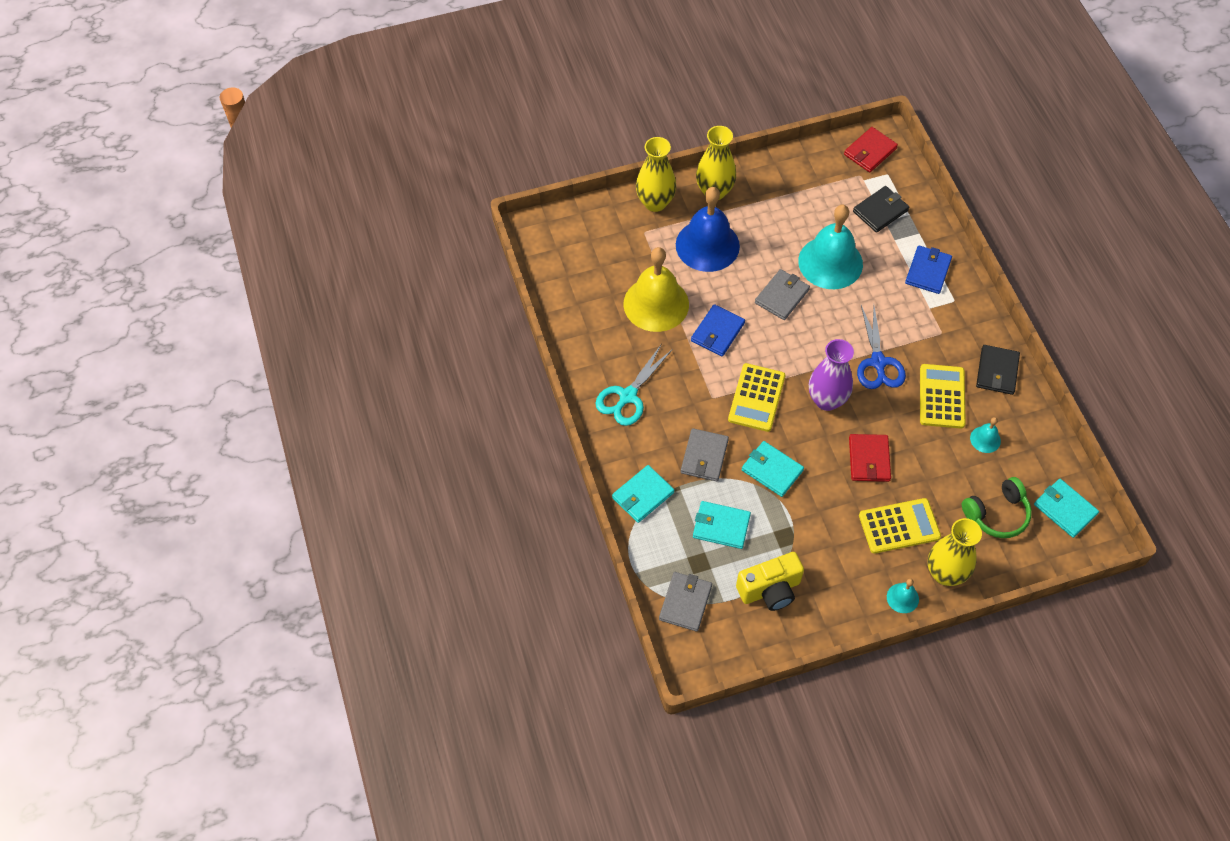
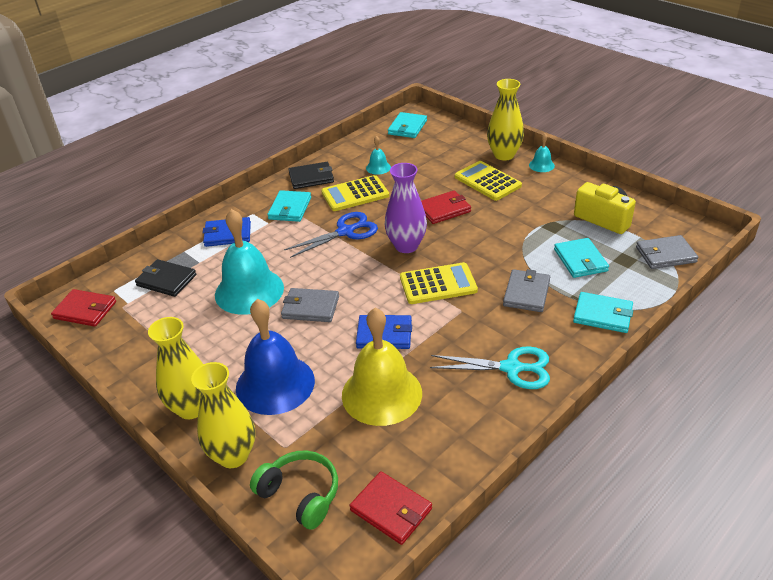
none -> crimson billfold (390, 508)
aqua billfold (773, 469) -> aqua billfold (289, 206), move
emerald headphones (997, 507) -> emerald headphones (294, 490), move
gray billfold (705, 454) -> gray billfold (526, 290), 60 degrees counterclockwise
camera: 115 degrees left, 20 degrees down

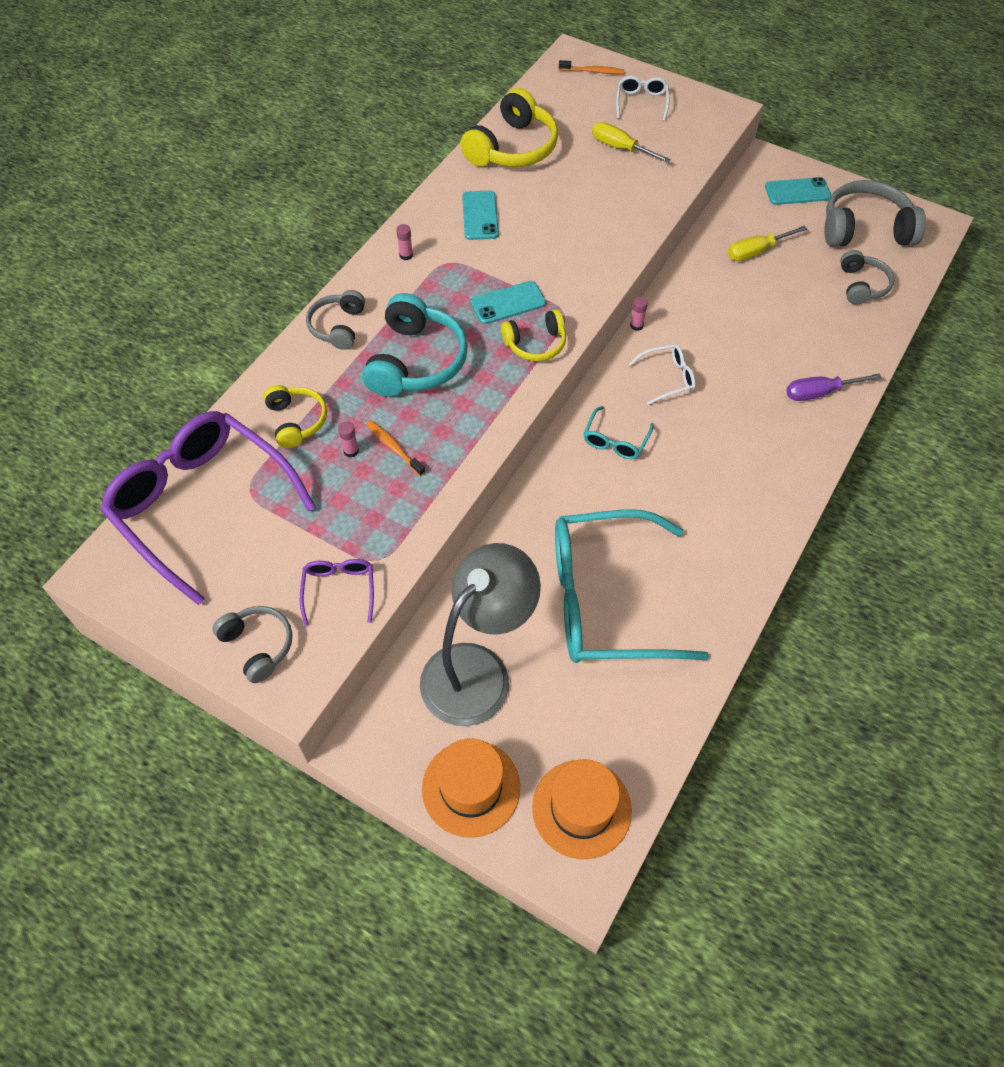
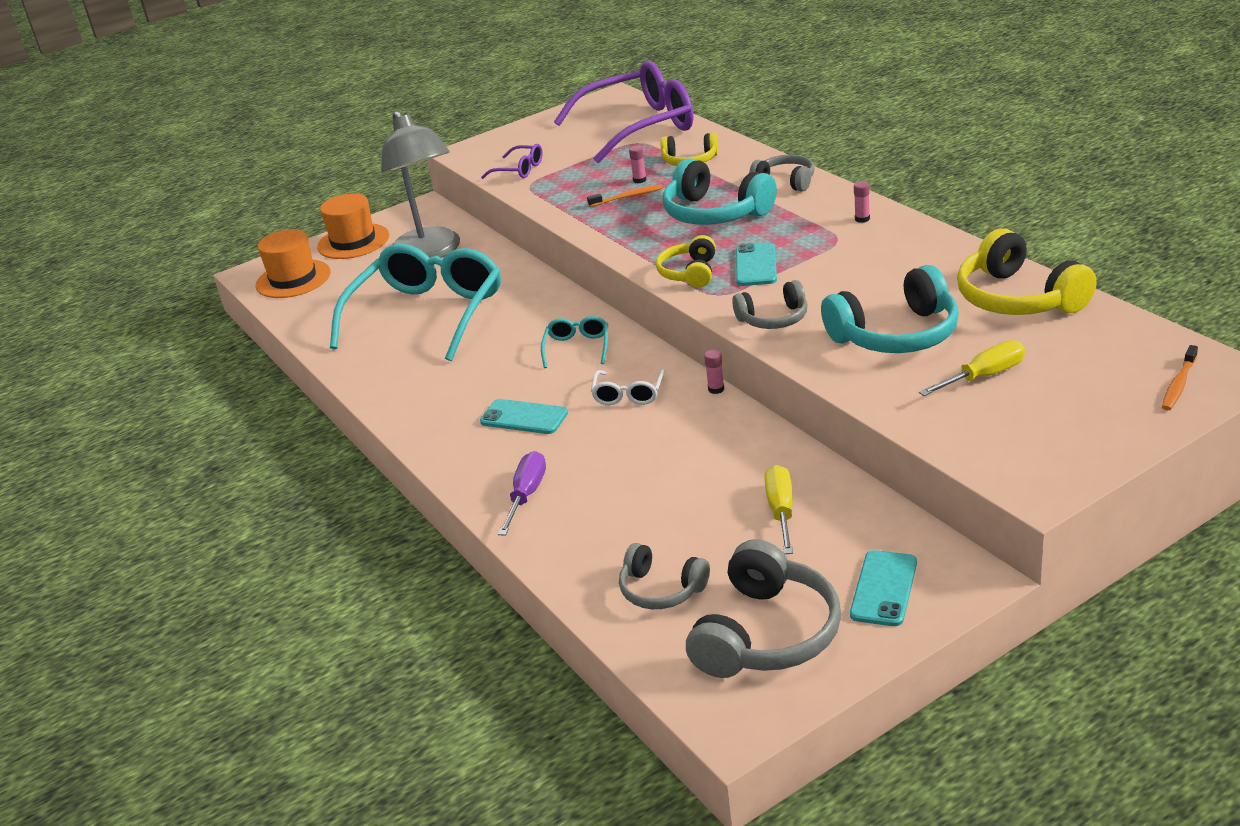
white glasses (643, 98) -> none
none -> aqua headphones (890, 309)
gray headphones (252, 644) -> gray headphones (769, 304), move
aqua smartphone (480, 215) -> aqua smartphone (524, 416), move
aqua glasses (619, 432) -> aqua glasses (574, 342), 45 degrees clockwise
camera: 120 degrees right, 25 degrees down

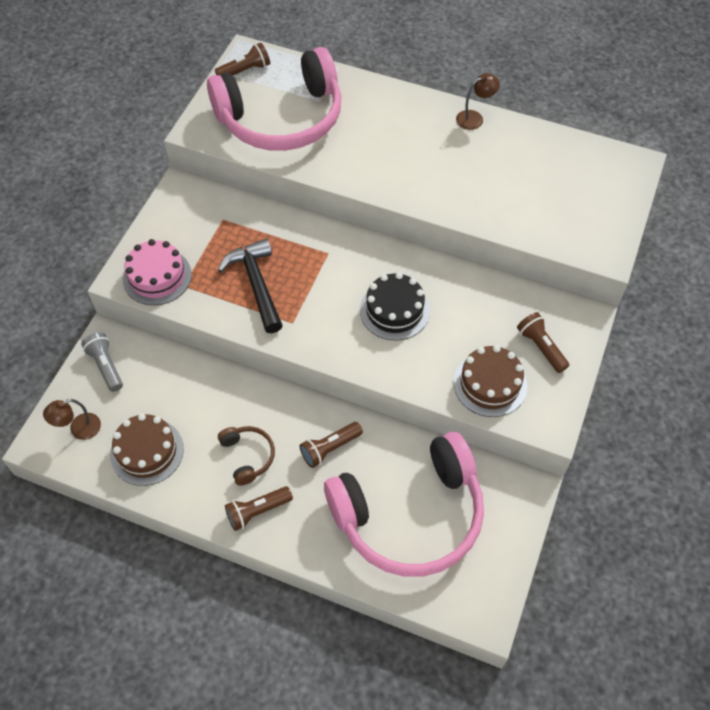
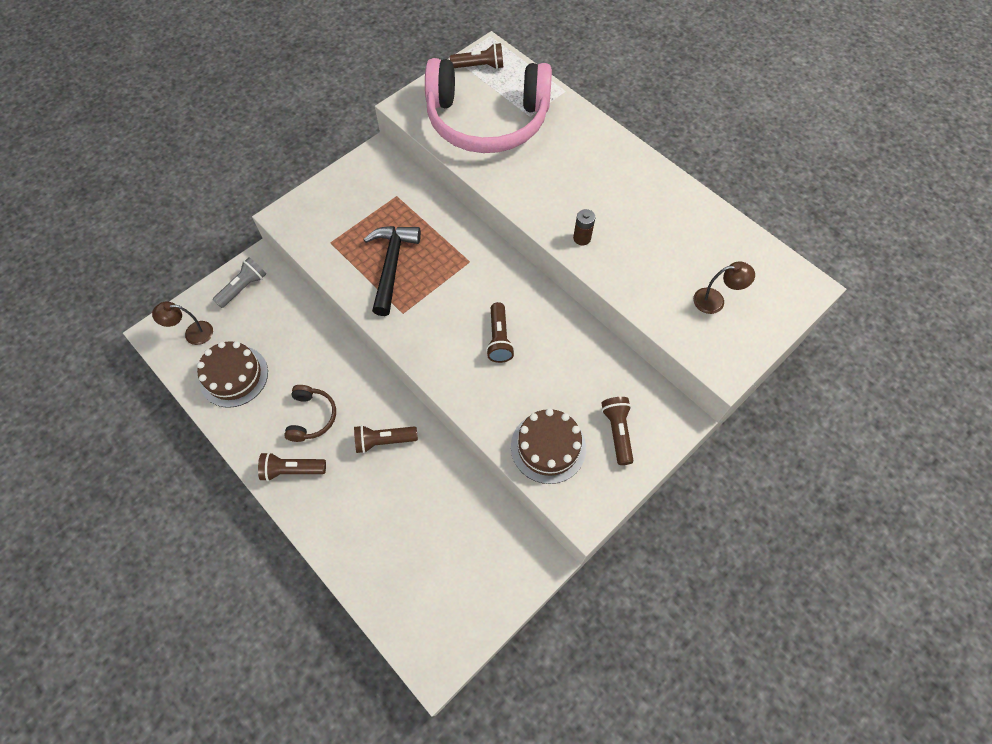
rosy layer cake (157, 272) -> none
rosy headphones (404, 504) -> none
none -> russet battery (584, 227)
russet lamp (478, 101) -> russet lamp (724, 288), move
black layer cake (395, 306) -> russet pocket torch (500, 332)
gray pocket torch (102, 362) -> gray pocket torch (239, 282), 45 degrees clockwise
camera: 25 degrees right, 5 degrees up

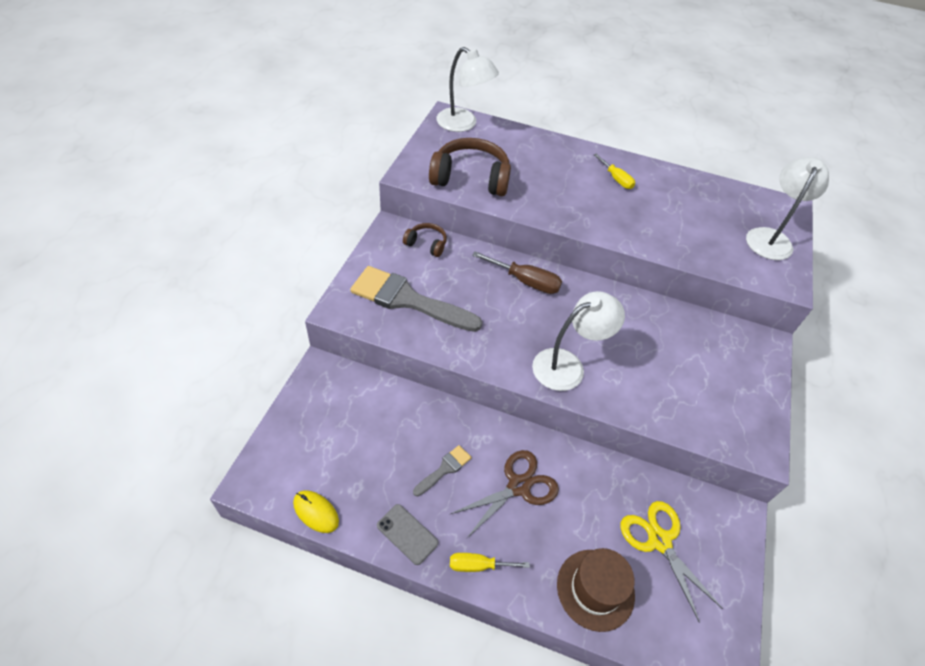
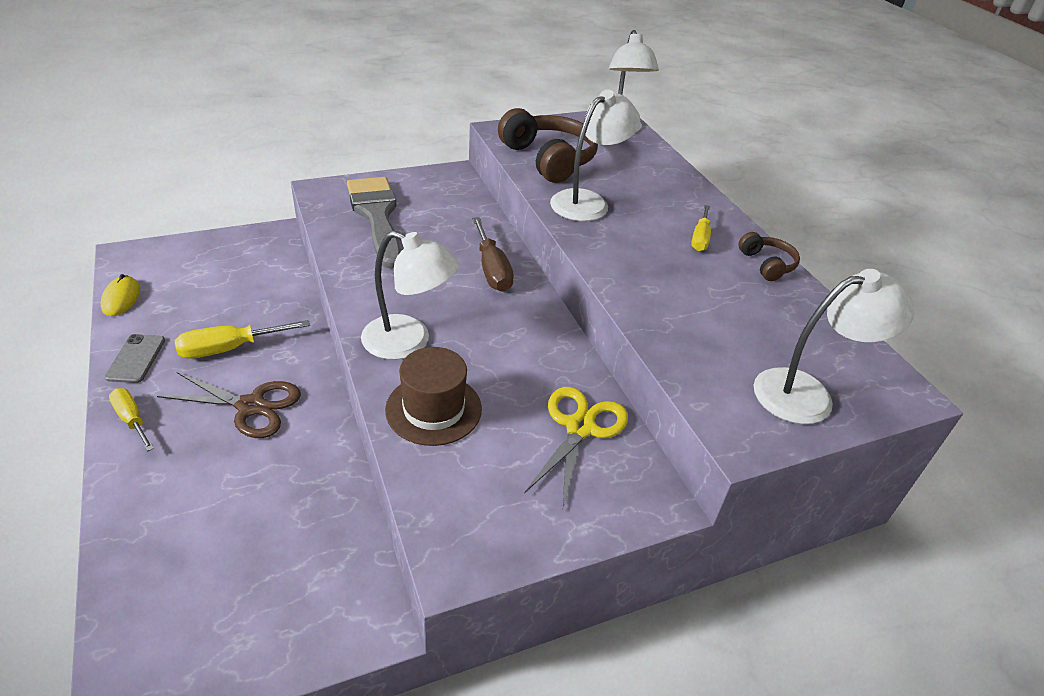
none -> white lamp (595, 155)
russet headphones (425, 240) -> russet headphones (769, 256), move
russet hat (596, 590) -> russet hat (433, 396), move
bright yellow scissors (671, 562) -> bright yellow scissors (576, 447), move
gray brush (442, 470) -> bright yellow flat screwdriver (242, 339)
camera: 50 degrees right, 10 degrees down

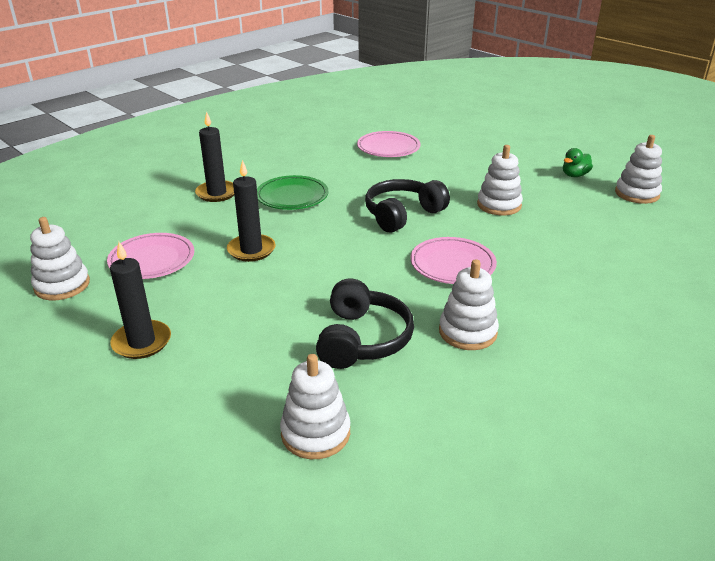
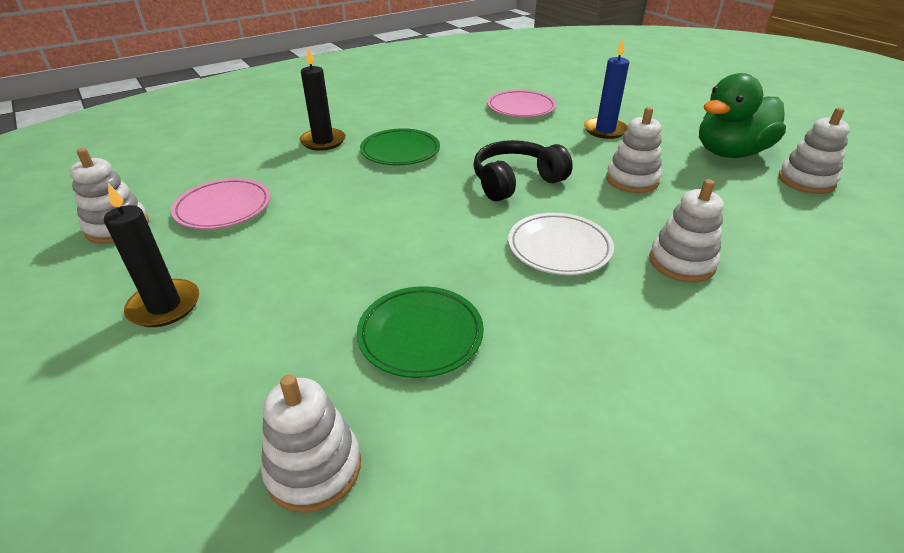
black wax candle (251, 211) -> none
none -> royal blue wax candle (606, 89)
white stacking rings (469, 304) -> white stacking rings (686, 231), move
black headphones (365, 323) -> emerald dinner plate (420, 332)
rosy dinner plate (454, 260) -> white dinner plate (561, 244)
emerald duck (578, 162) -> emerald duck (742, 115), x2.25
camera: 10 degrees right, 5 degrees up

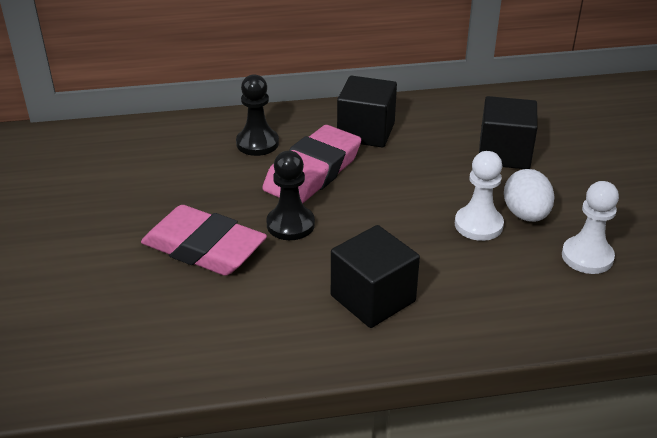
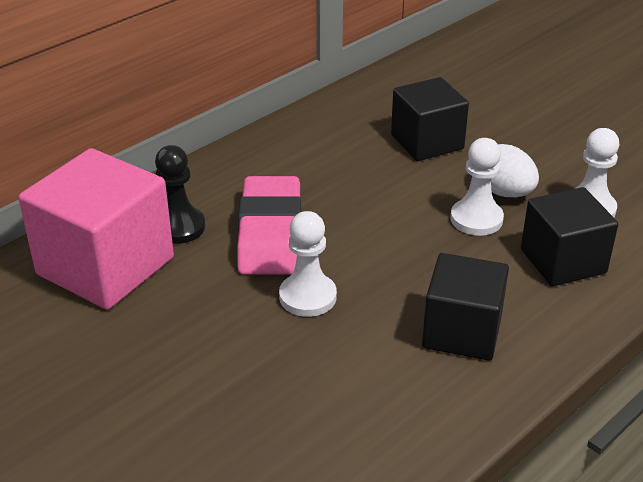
rosy pencil eraser (204, 240) -> none
none -> rosy cube (96, 229)
black cube (367, 112) -> black cube (569, 236), move
black chess pawn (290, 195) -> white chess pawn (308, 264)
camera: 35 degrees left, 0 degrees up

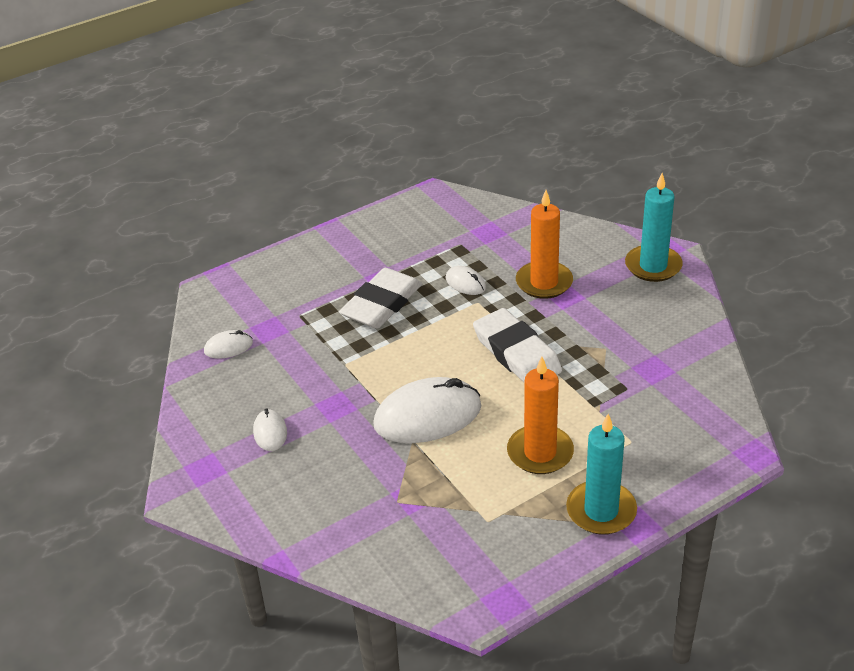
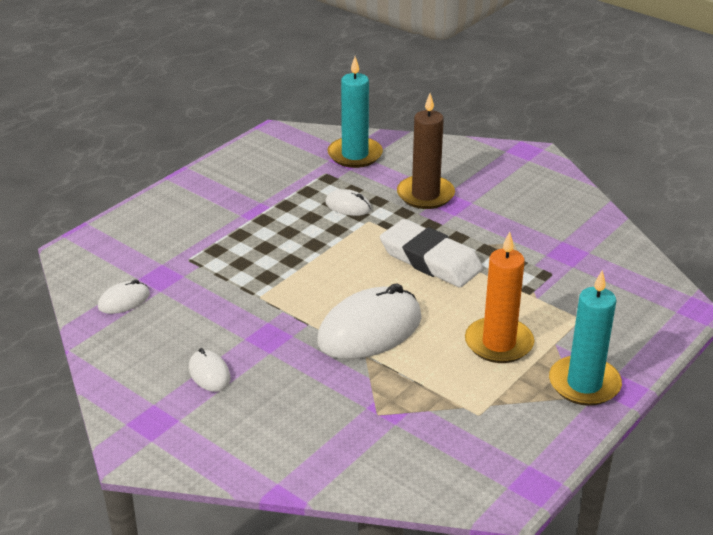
white pencil eraser (380, 298) -> none
aqua wax candle (654, 227) -> aqua wax candle (355, 112), move
orange-coloured wax candle (544, 244) -> russet wax candle (426, 151)
camera: 20 degrees left, 5 degrees down

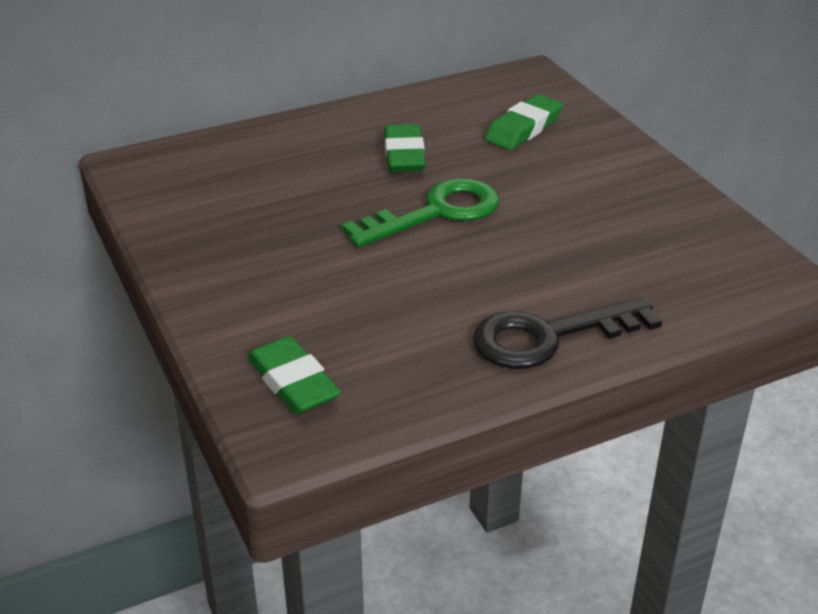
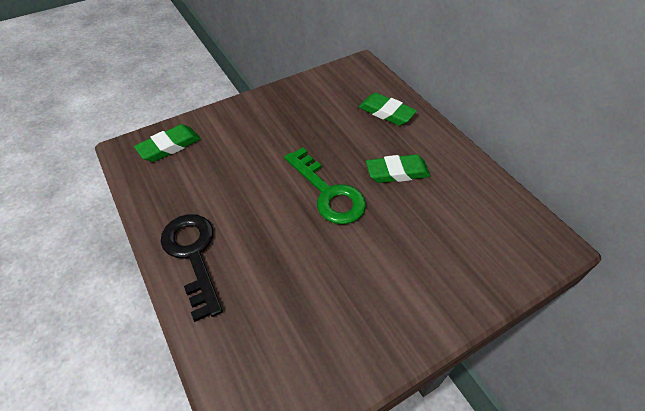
emerald pencil eraser (524, 122) -> emerald pencil eraser (388, 109), move
camera: 85 degrees right, 15 degrees up

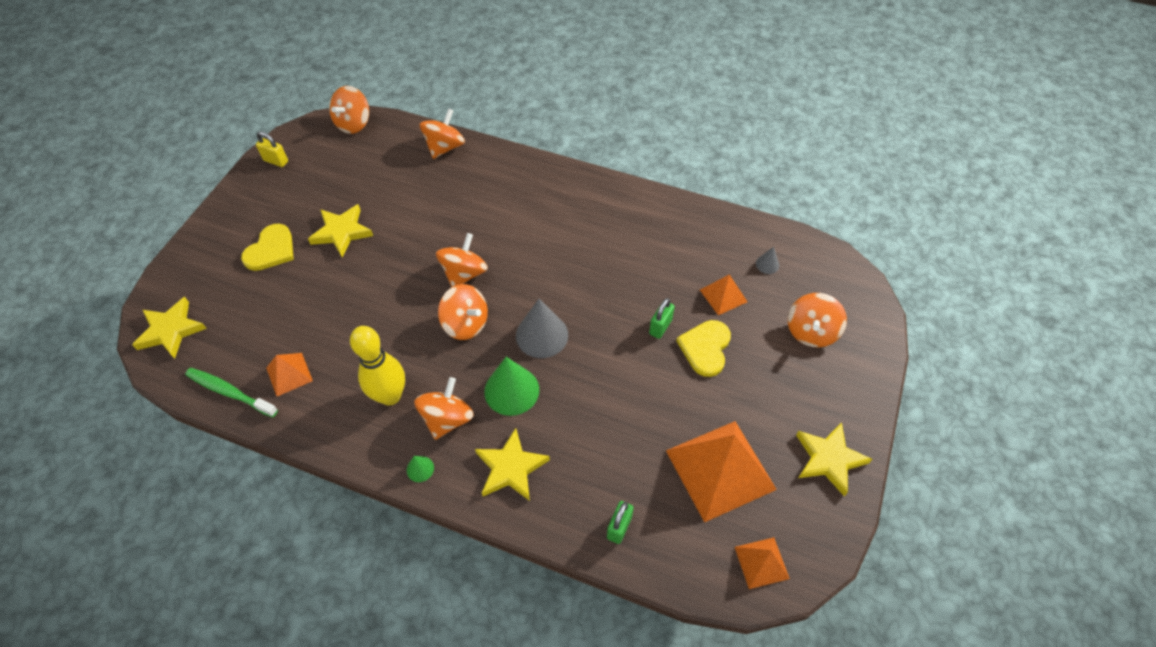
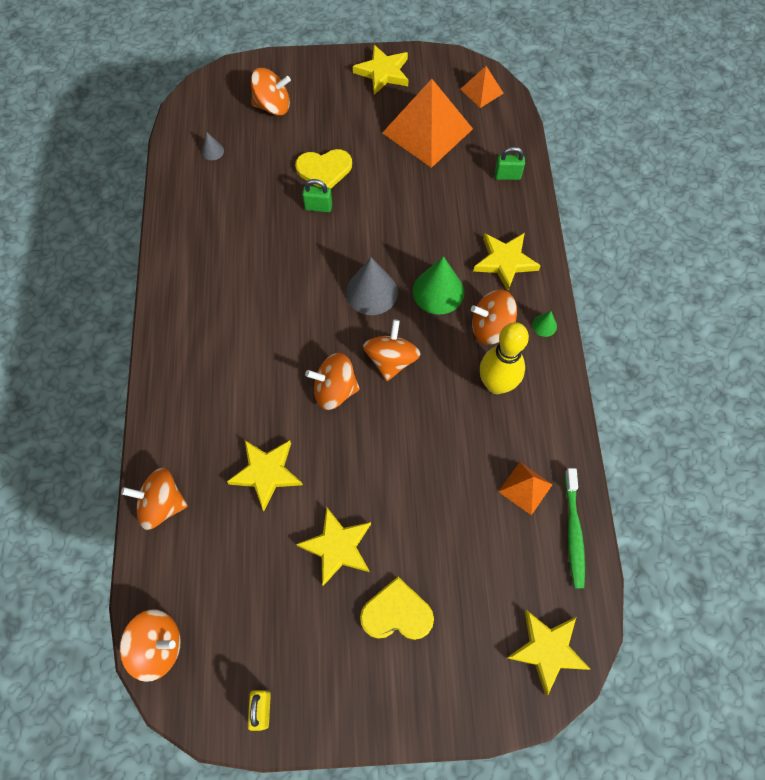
orange-coloured solid pyramid (723, 295) -> none
none -> bright yellow five-pointed star (265, 475)
camera: 115 degrees left, 10 degrees up

